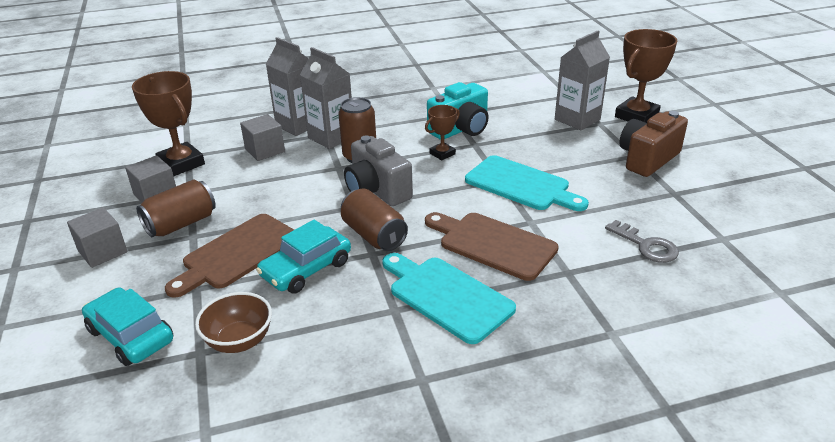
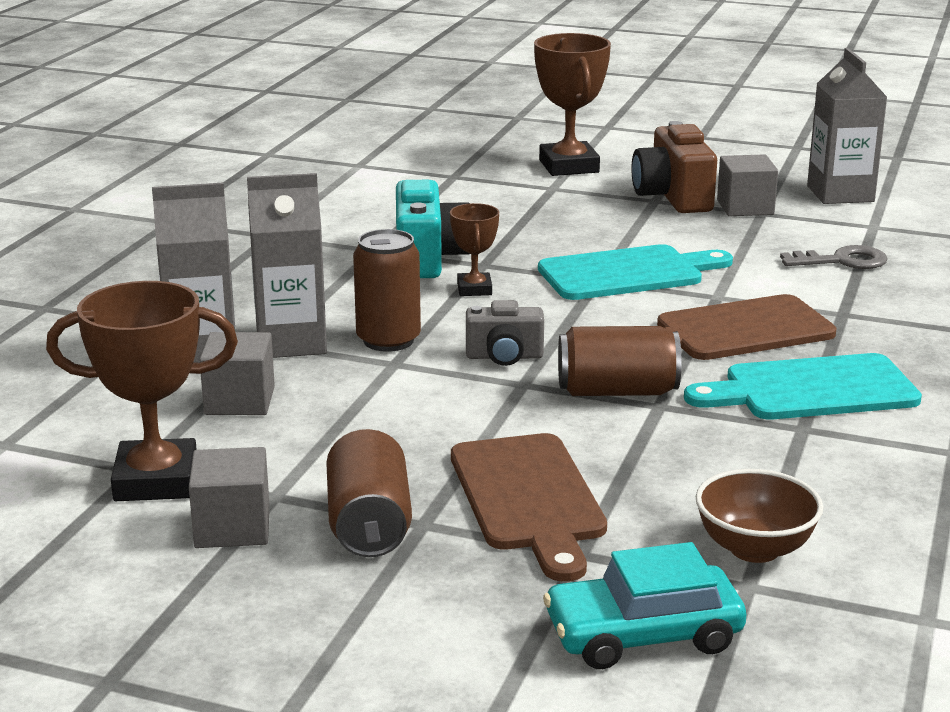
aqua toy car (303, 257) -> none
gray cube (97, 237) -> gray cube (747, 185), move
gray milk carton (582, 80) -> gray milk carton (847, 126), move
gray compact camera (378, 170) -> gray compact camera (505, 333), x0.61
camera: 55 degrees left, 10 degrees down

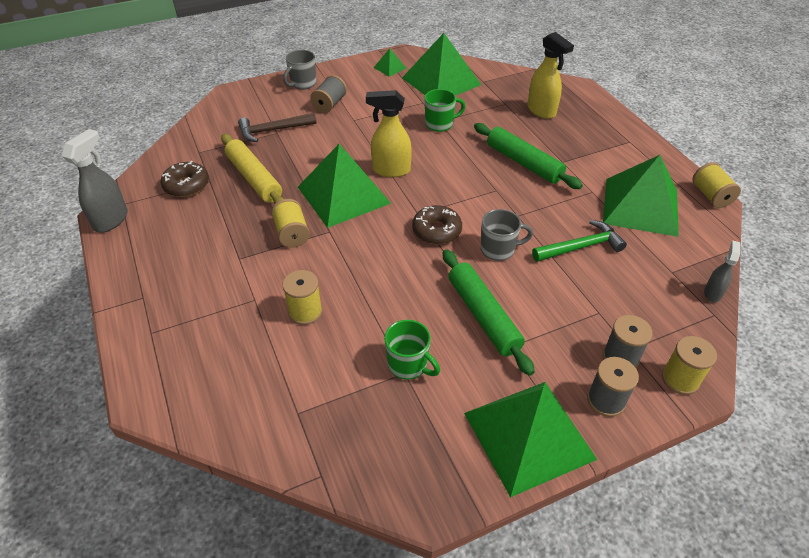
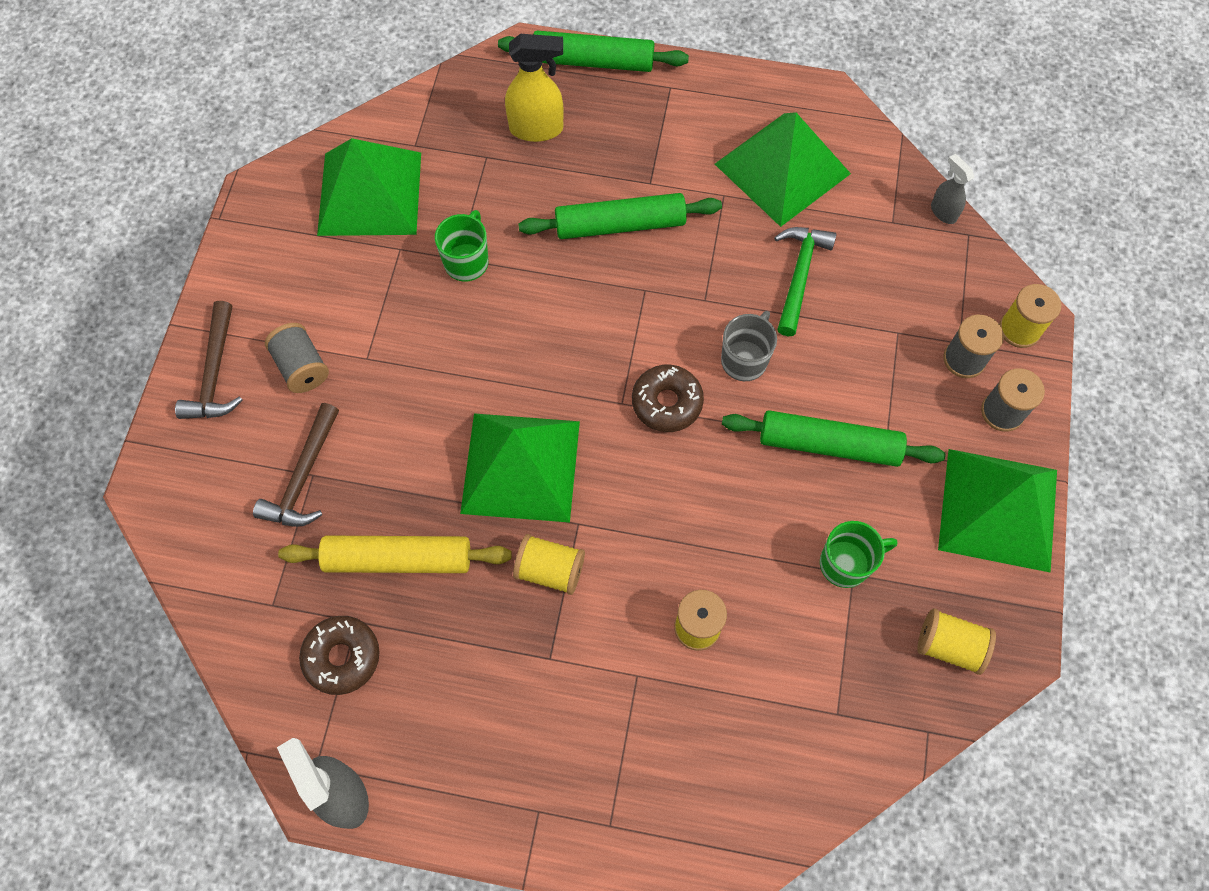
bright yellow spray bottle (389, 133) -> none
emerald solid pyramid (390, 62) -> none
none -> emerald dough roller (593, 51)
bright yellow bobbin (716, 185) -> bright yellow bobbin (956, 642), move
gray coffee mug (299, 70) -> russet carpenter's hammer (208, 360)
camera: 55 degrees left, 20 degrees up

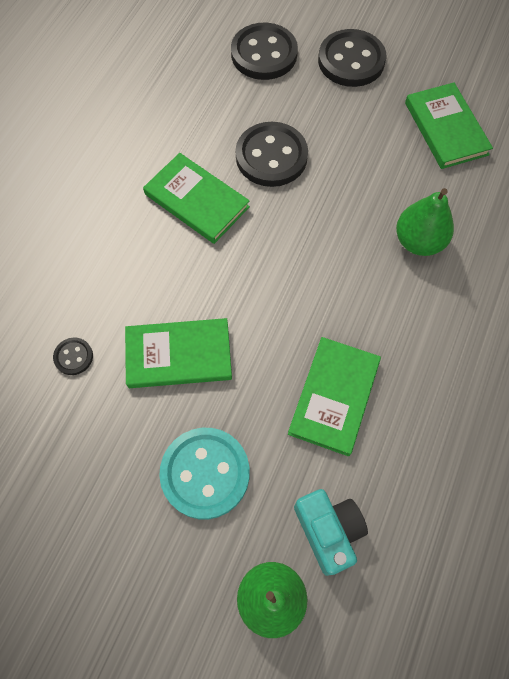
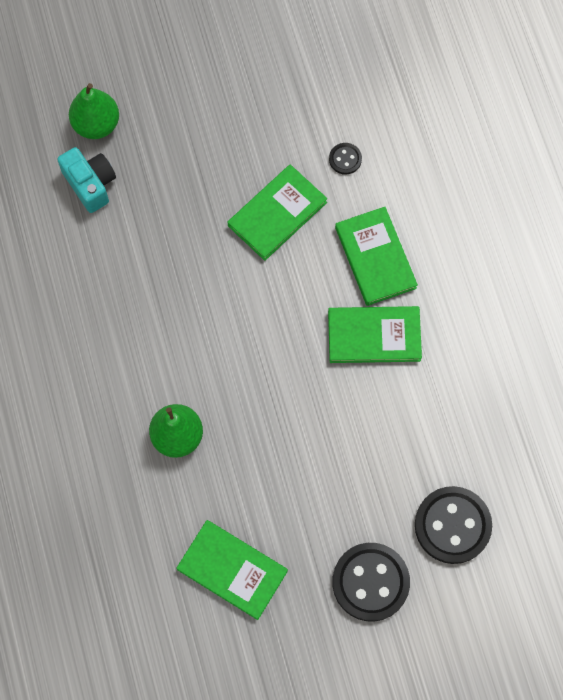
aqua shirt button (204, 473) -> none
black shirt button (272, 154) -> none
emerald book (334, 396) -> emerald book (376, 256), move
aqua compact camera (331, 532) -> aqua compact camera (86, 180), 150 degrees counterclockwise
camera: 140 degrees right, 5 degrees up

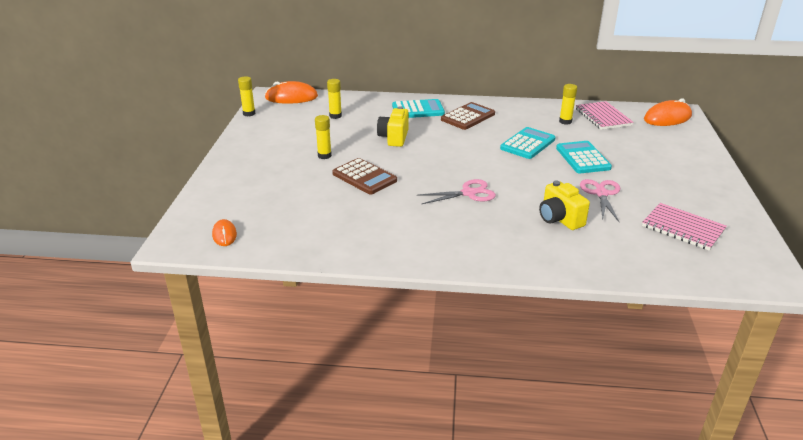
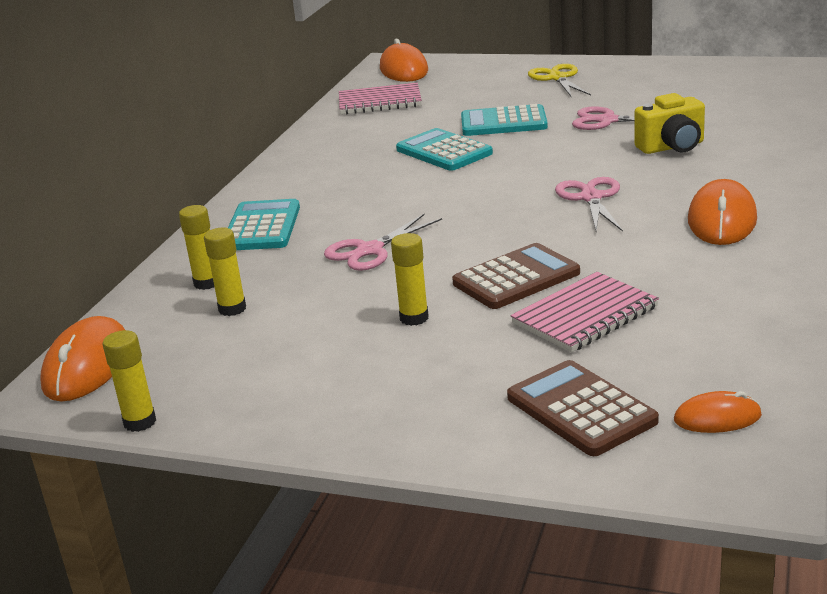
none -> bright yellow scissors (559, 81)
none -> orange-coloured mouse (722, 212)
russet calculator (468, 116) -> russet calculator (583, 408), move
bright yellow glue stick (568, 104) -> bright yellow glue stick (196, 247), move
rosy notebook (684, 227) -> rosy notebook (585, 312), move
bright yellow compact camera (393, 127) -> rosy scissors (383, 242)
camera: 75 degrees left, 5 degrees down

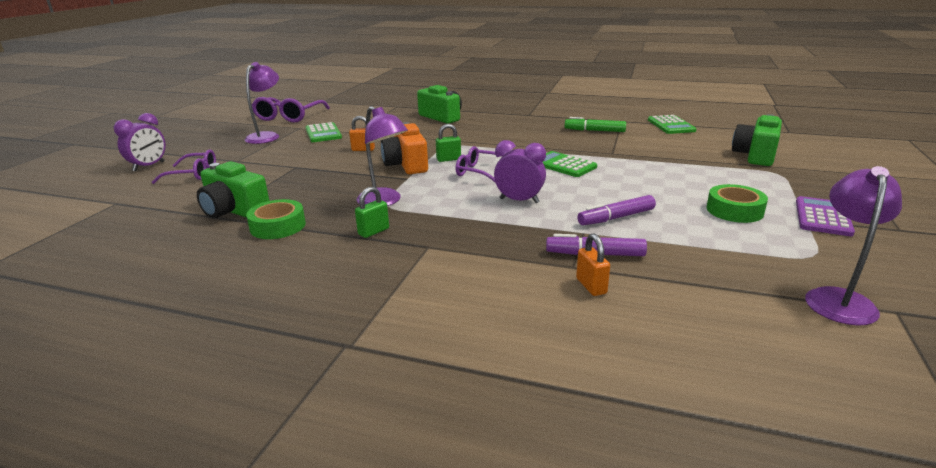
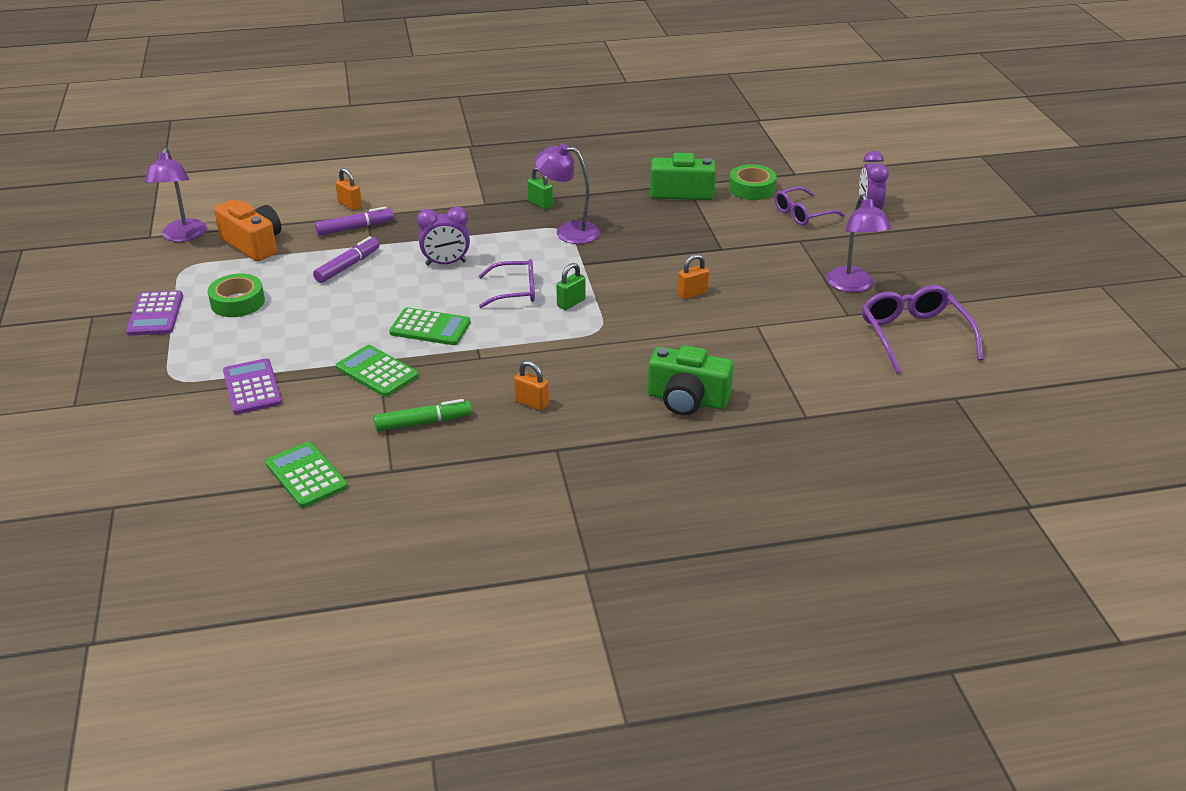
emerald compact camera (757, 140) -> none
none -> royal purple calculator (252, 386)
none -> orange-coloured lock (531, 386)
emerald roll of tape (276, 219) -> emerald roll of tape (753, 182), move
emerald calculator (324, 132) -> emerald calculator (377, 371), move
orange-coloured compact camera (404, 148) -> orange-coloured compact camera (247, 230), move
emerald lock (372, 212) -> emerald lock (540, 188), 60 degrees counterclockwise
camera: 150 degrees right, 10 degrees up

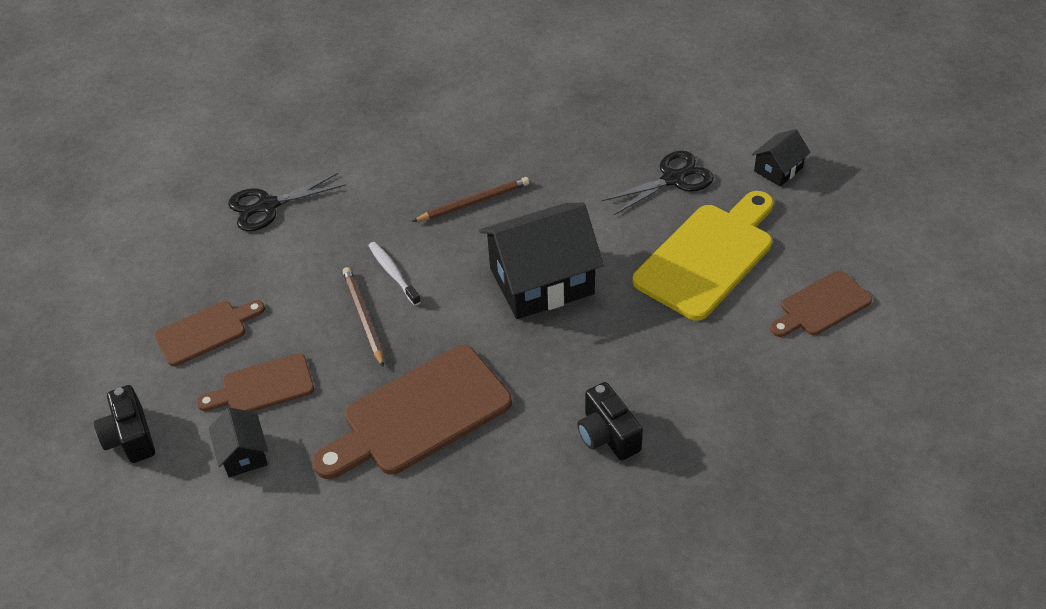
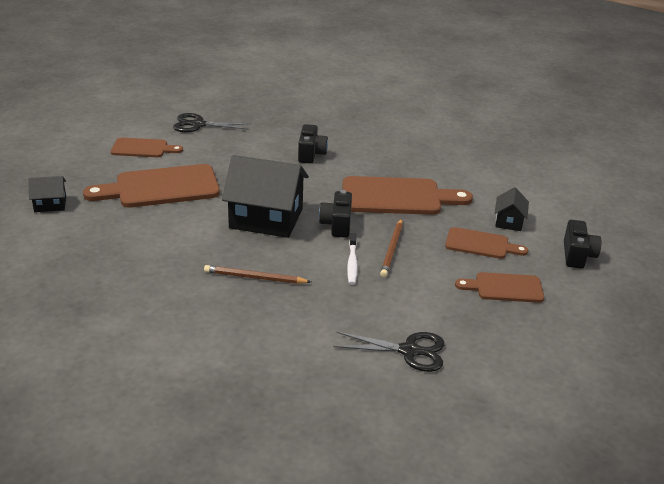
none -> black compact camera (335, 214)
black scissors (658, 183) -> black scissors (212, 122), move
bright yellow bread board (703, 256) -> russet bread board (151, 186)
camera: 150 degrees left, 15 degrees down

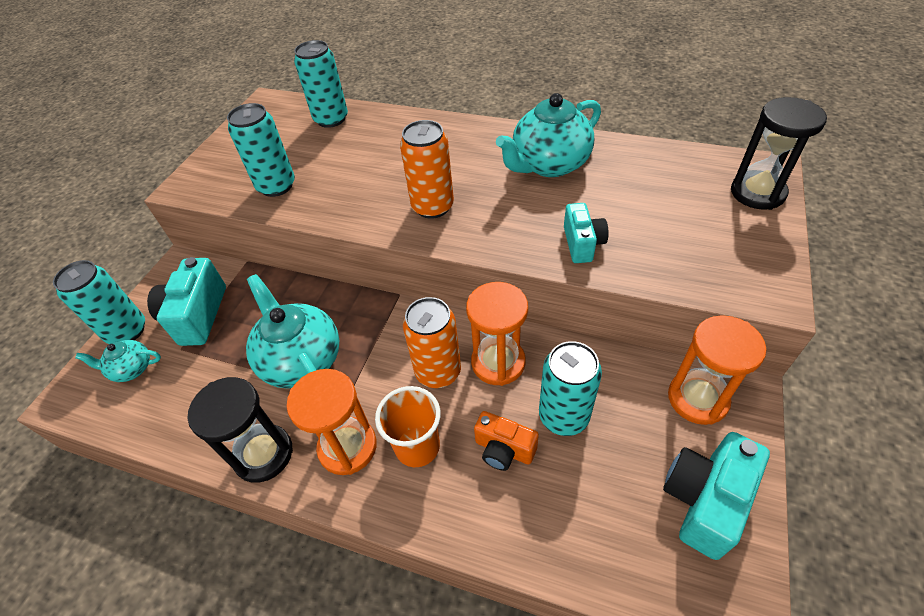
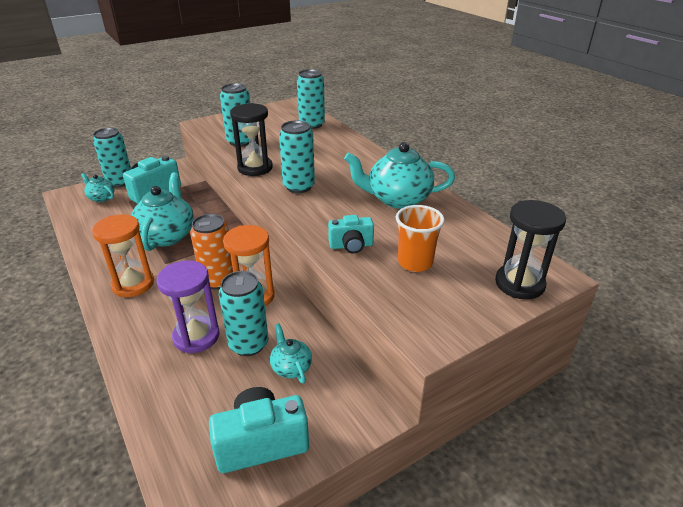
orange-coloured hourglass (717, 370) -> none
none -> aqua tea pot (291, 353)
black hourglass (240, 430) -> black hourglass (251, 139), move
orange-coloured beaker (408, 426) -> orange-coloured beaker (420, 238), move
orange-coloured compact camera (506, 441) -> royal purple hourglass (188, 306)
orange-coloured soda can (427, 169) -> aqua soda can (297, 156)
aqua compact camera (586, 233) -> aqua compact camera (351, 234), 45 degrees clockwise
camera: 35 degrees right, 15 degrees down

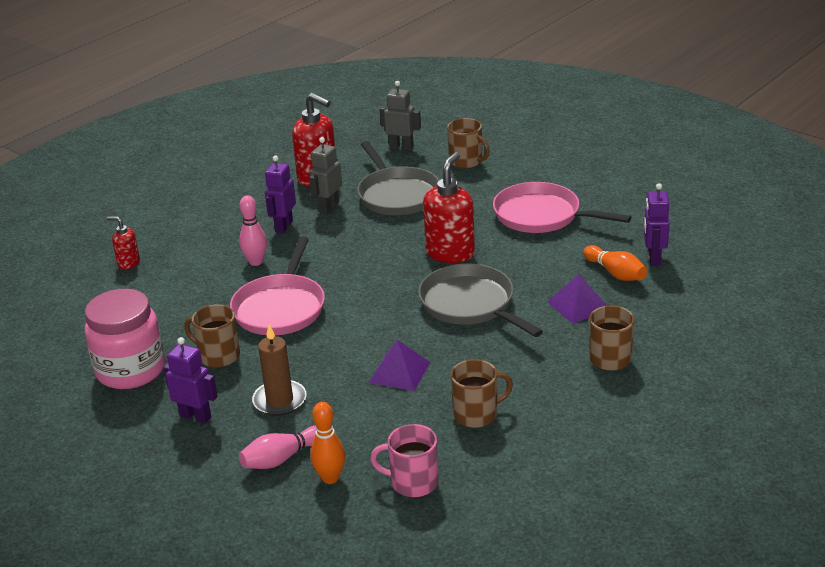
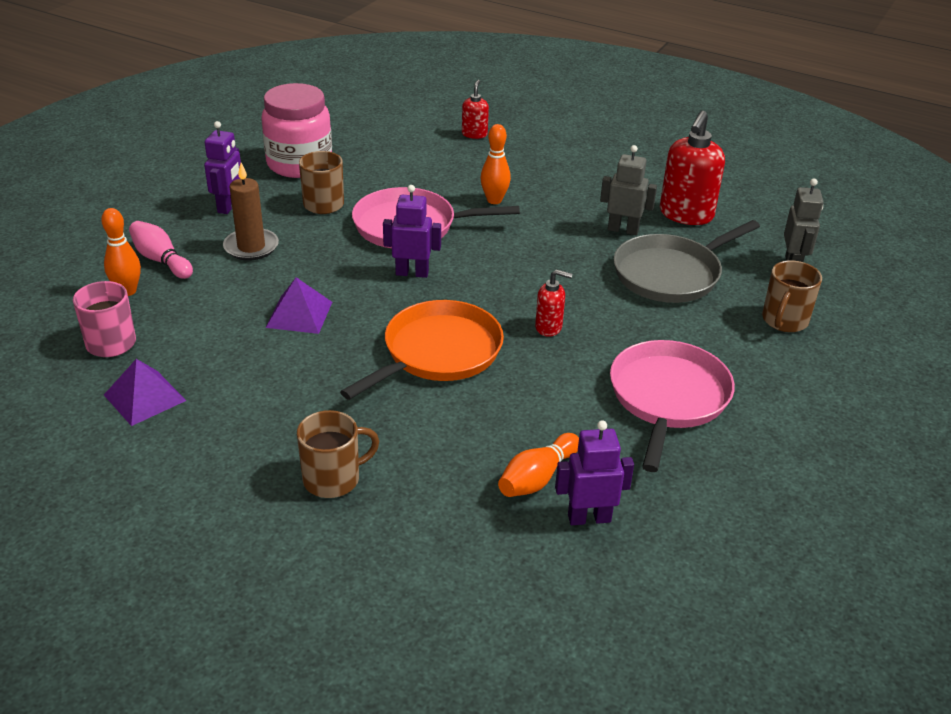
russet coffee mug (482, 393) -> none
royal purple robot (280, 194) -> royal purple robot (412, 231), move
royal purple solid pyramid (577, 299) -> royal purple solid pyramid (145, 392), move
rosy tenpin (253, 230) -> orange-coloured tenpin (495, 164)
gray frying pan (480, 300) -> orange-coloured frying pan (422, 350)
crimson soap pump (449, 207) -> crimson soap pump (553, 303), x0.53
camera: 75 degrees right, 5 degrees up

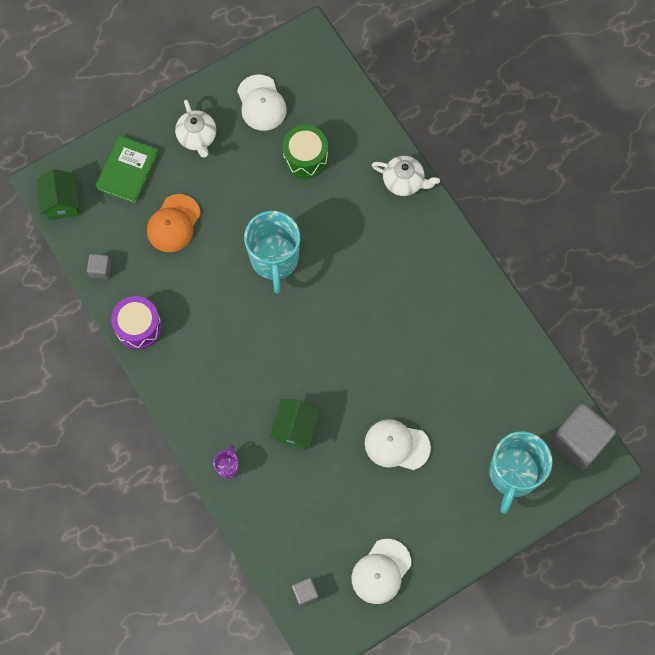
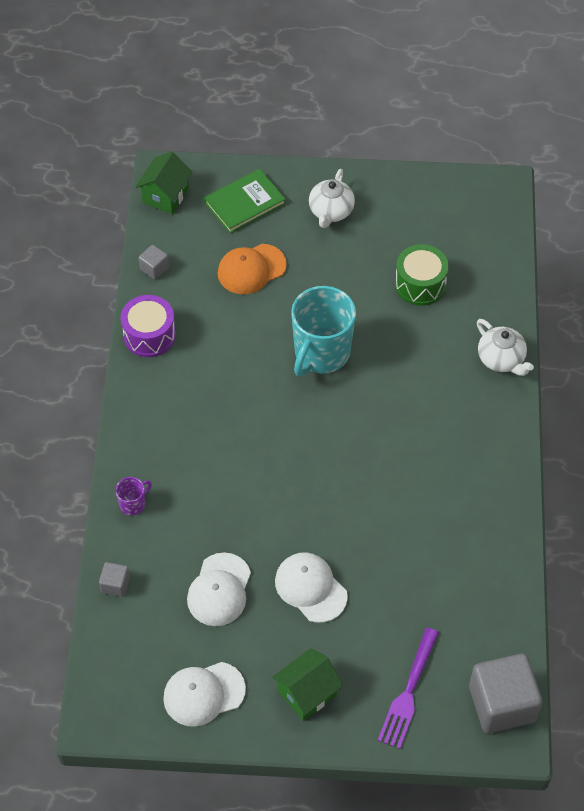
white baseball cap (262, 102) -> white baseball cap (219, 589), move
emerald house (295, 424) -> emerald house (307, 684), move
gray cube (305, 592) -> gray cube (114, 579), move
aqua coffee mug (520, 473) -> royal purple dinner fork (408, 688)
camera: 35 degrees right, 15 degrees down

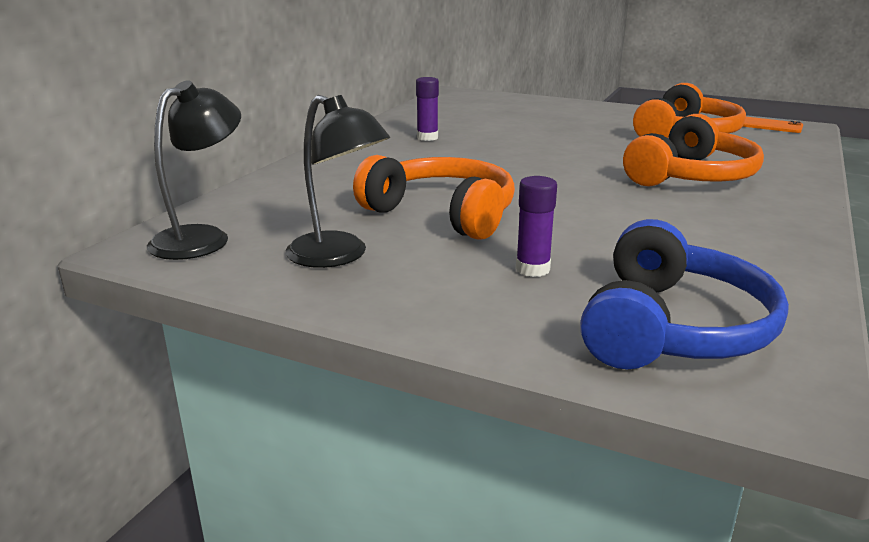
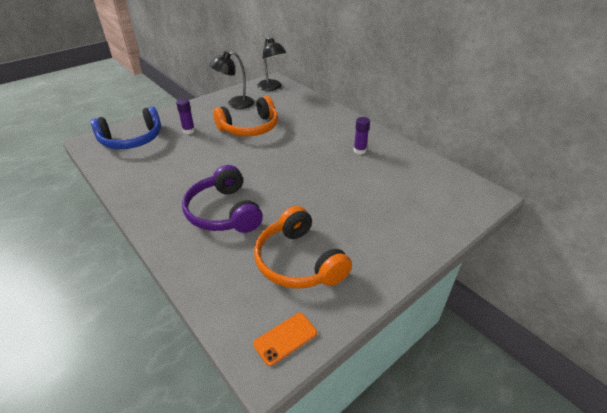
orange-coloured headphones (693, 150) -> royal purple headphones (222, 199)
royal blue headphones (684, 294) -> royal blue headphones (126, 127), 75 degrees counterclockwise
camera: 115 degrees right, 15 degrees up

